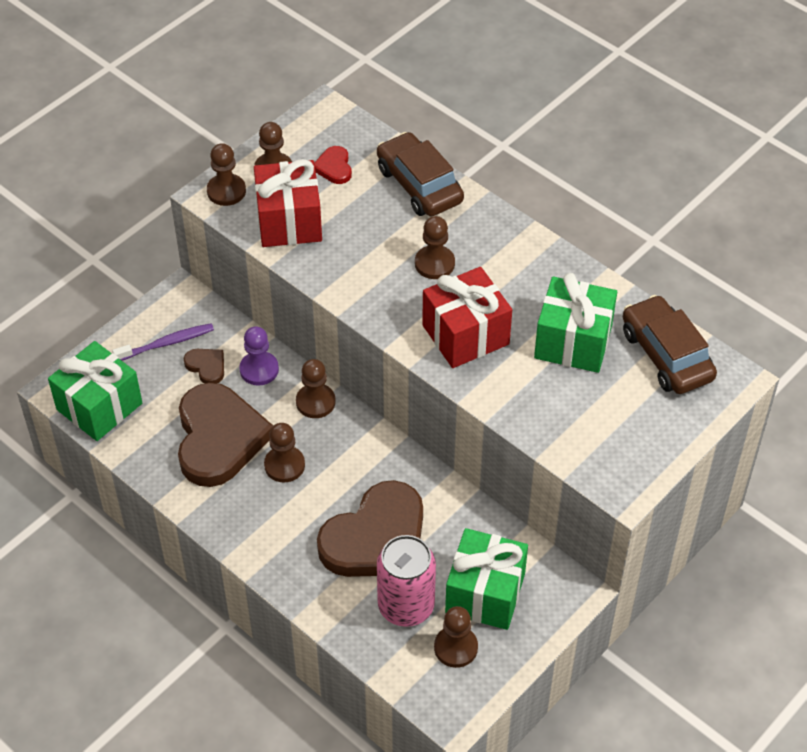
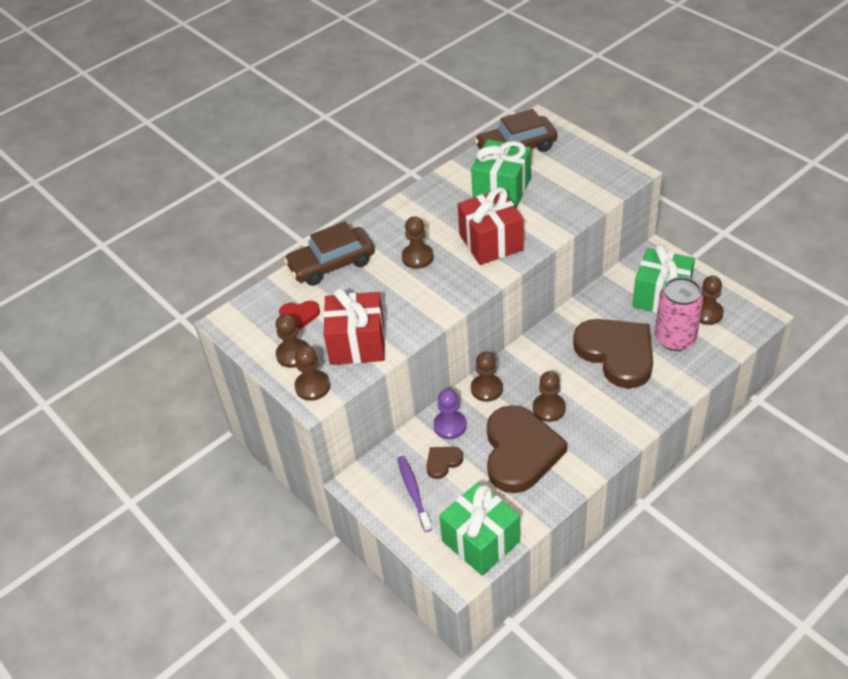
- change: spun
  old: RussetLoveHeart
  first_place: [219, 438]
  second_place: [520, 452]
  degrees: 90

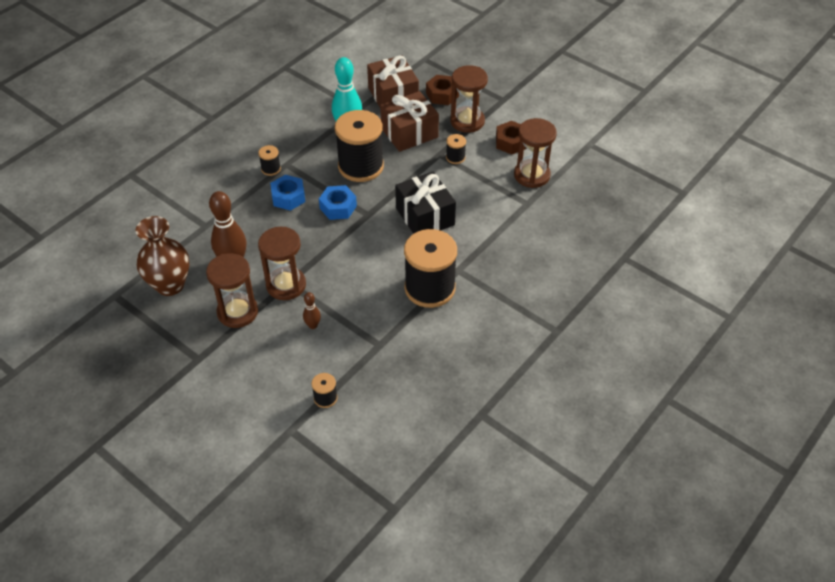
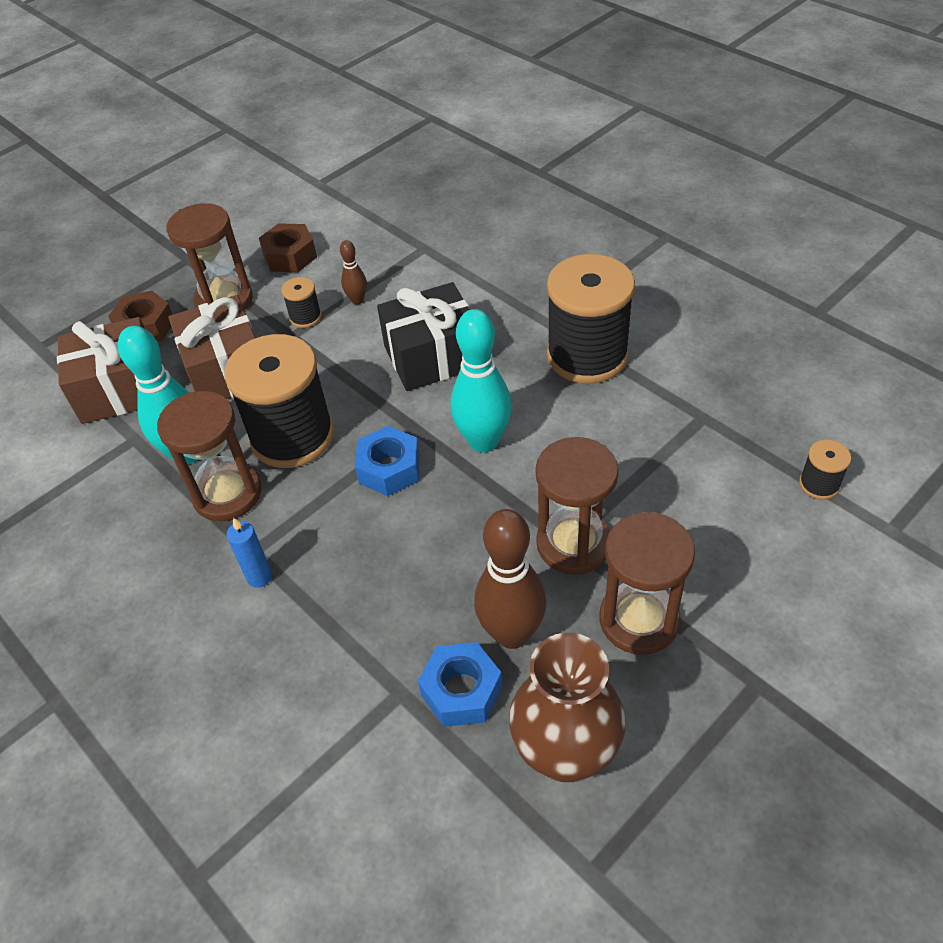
- change: relocated
  old: RussetSandTimer
  first_place: [532, 175]
  second_place: [227, 494]
- change: exchanged
  old: JetBlackSpool
  new: RoyalBlueWaxCandle
  first_place: [271, 169]
  second_place: [259, 577]
- change: relocated
  old: RussetSkittle
  first_place: [313, 325]
  second_place: [357, 300]
- change: relocated
  old: RoyalBlueNut
  first_place: [288, 197]
  second_place: [461, 691]
- change: appeared
  new: TealSkittle
  second_place: [483, 441]

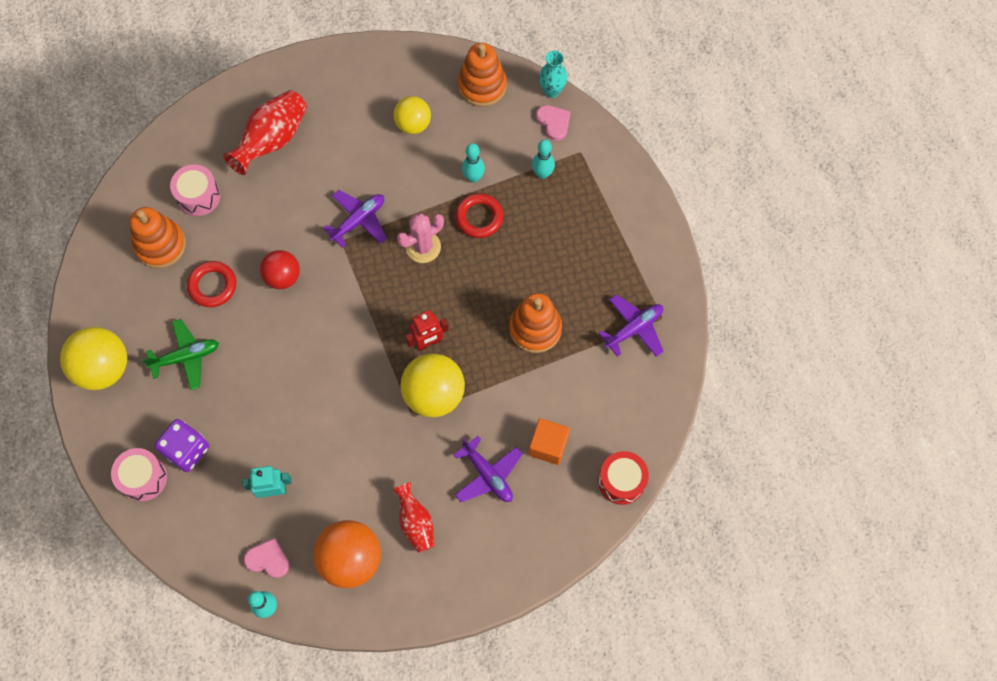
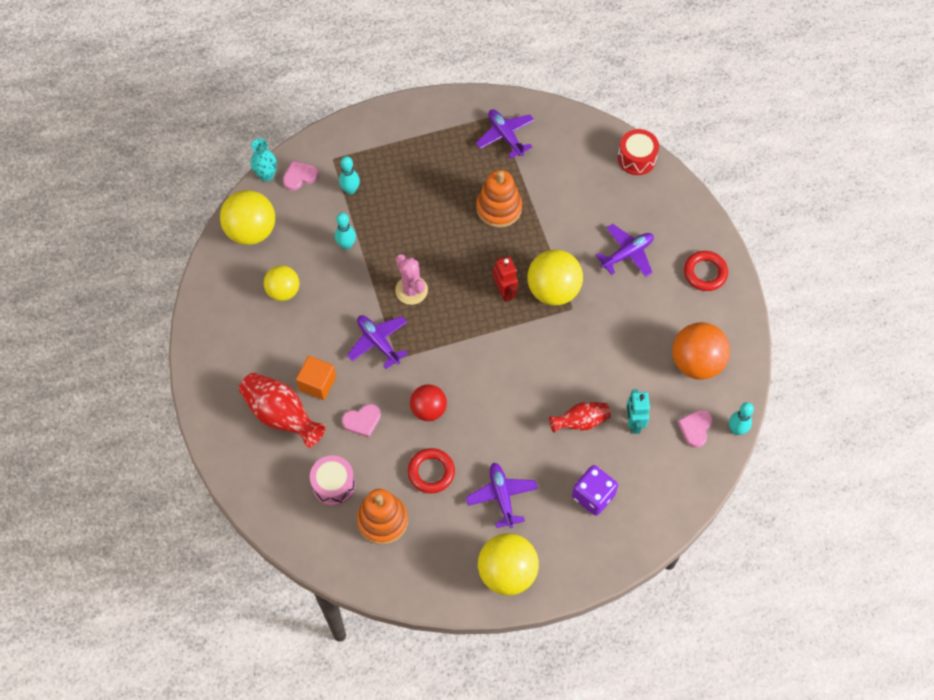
- change: exchanged
  old: OrangeStackingToy
  new: GoldenPlayBall
  first_place: [482, 85]
  second_place: [251, 231]
- change: relocated
  old: OrangeBlock
  first_place: [548, 445]
  second_place: [317, 383]
- change: appeared
  new: RosyLoveHeart
  second_place: [362, 421]
- change: colour
  old: EmeraldPlane
  new: PurplePlane
  first_place: [186, 357]
  second_place: [502, 496]
- change: relocated
  old: CrimsonFlowerVase
  first_place: [415, 522]
  second_place: [580, 422]
- change: relocated
  old: CrimsonTorus
  first_place: [479, 217]
  second_place: [705, 273]
- change: missing
  old: RosySnareDrum
  first_place: [143, 478]

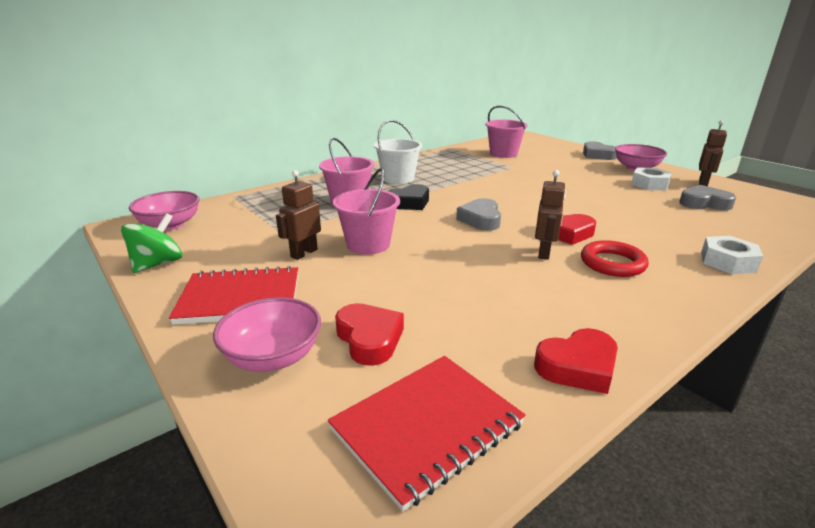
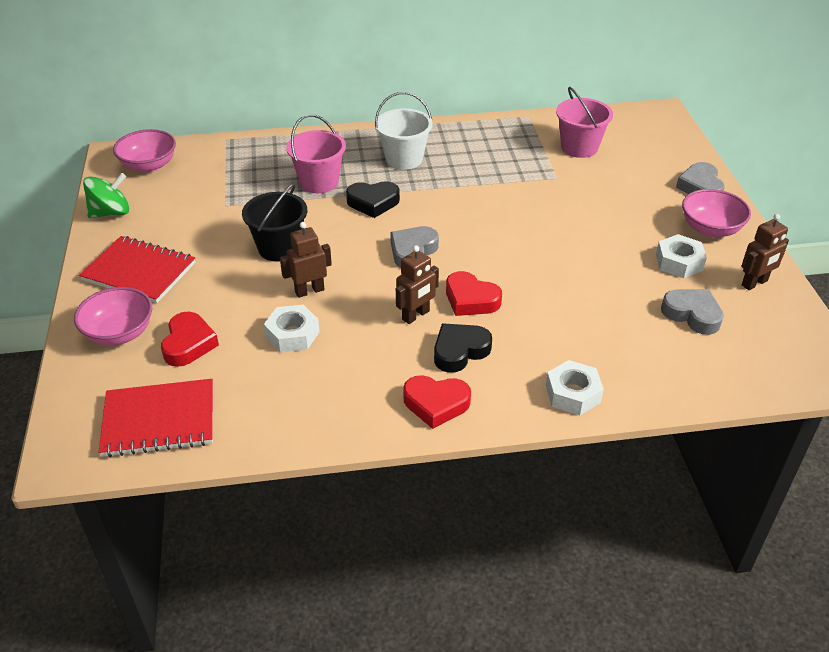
- change: colour
  old: RosyPail
  new: JetBlackPail
  first_place: [368, 244]
  second_place: [279, 248]
- change: appeared
  new: PureWhiteNut
  second_place: [292, 334]
- change: relocated
  old: RussetToyRobot
  first_place: [304, 253]
  second_place: [309, 291]
- change: relocated
  old: CrimsonLoveHeart
  first_place: [578, 367]
  second_place: [436, 404]
- change: exchanged
  old: CrimsonTorus
  new: JetBlackLoveHeart
  first_place: [612, 263]
  second_place: [460, 351]

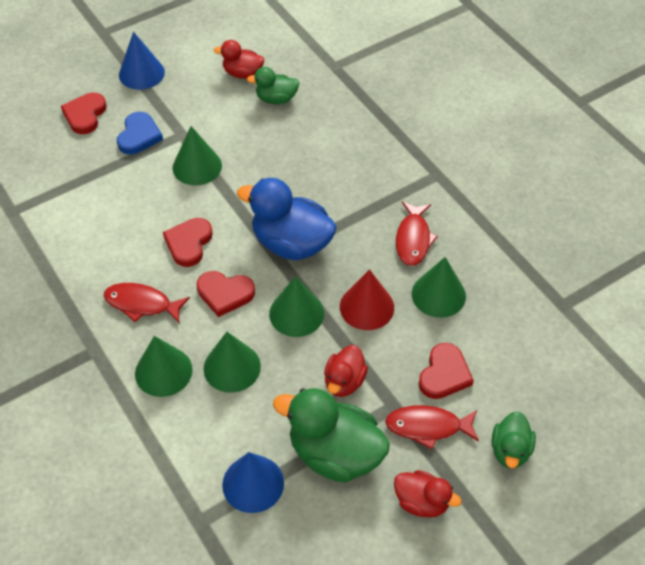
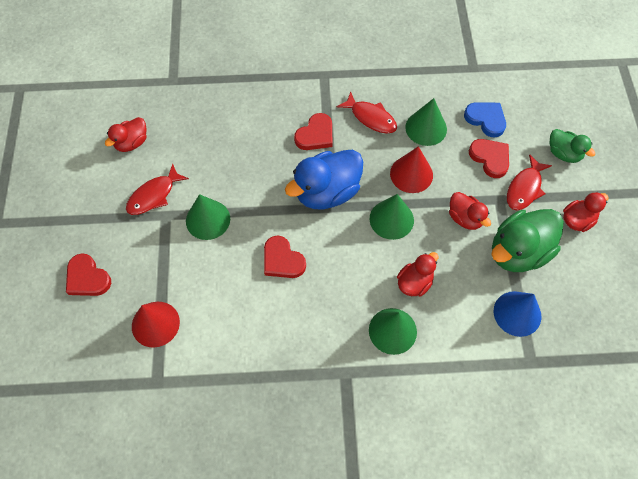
- change: relocated
  old: CrimsonToyFish
  first_place: [142, 304]
  second_place: [154, 195]
- change: appeared
  new: CrimsonCone
  second_place: [155, 324]
- change: relocated
  old: CrimsonLoveHeart
  first_place: [225, 294]
  second_place: [315, 135]
- change: exchanged
  old: EmeraldCone
  new: CrimsonDuck
  first_place: [232, 367]
  second_place: [414, 282]
- change: relocated
  old: RoyalBlueLoveHeart
  first_place: [139, 136]
  second_place: [486, 119]
- change: missing
  old: RoyalBlueCone
  first_place: [141, 73]
- change: missing
  old: EmeraldDuck
  first_place: [276, 99]

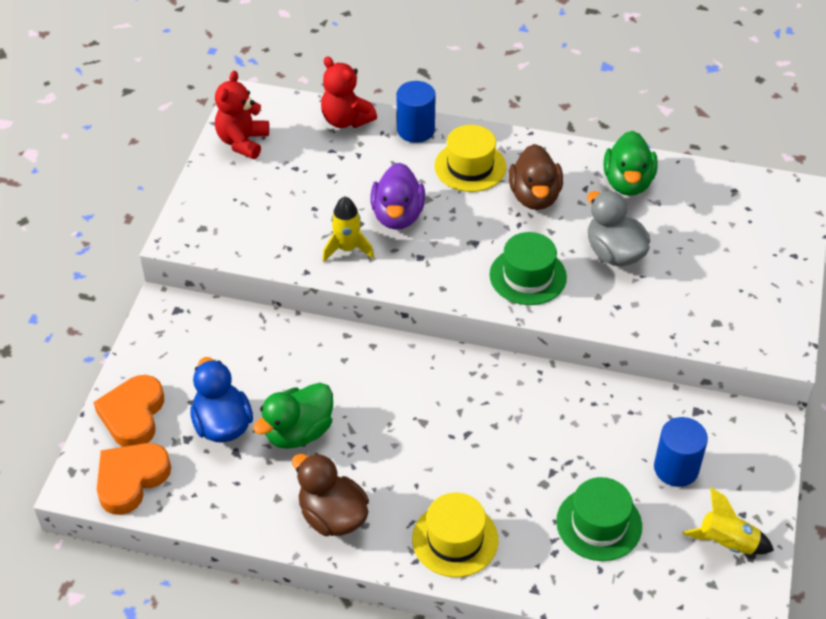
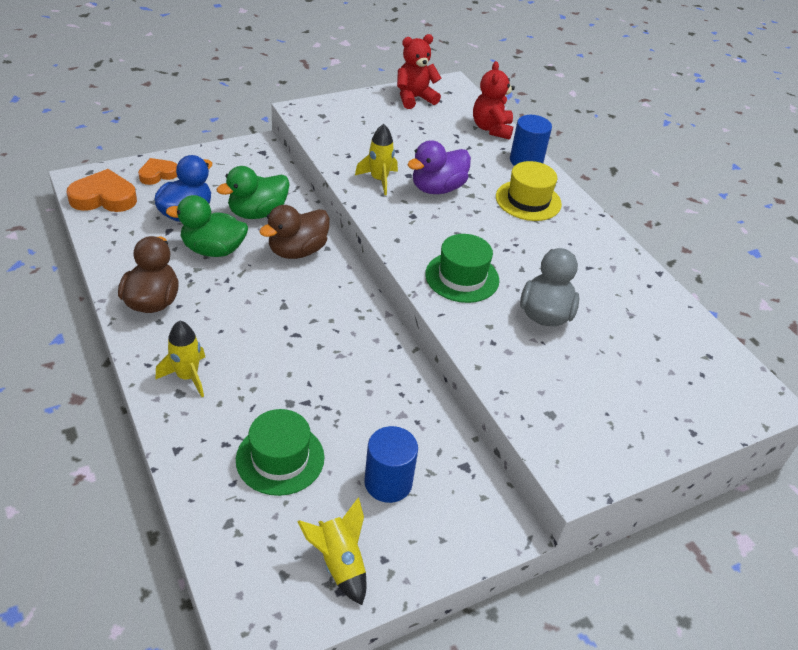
- change: size
  old: OrangeLoveHeart
  first_place: [133, 415]
  second_place: [158, 174]
  factor: 0.63
- change: exchanged
  old: GoldenTallHat
  new: GoldenToyRocket
  first_place: [455, 539]
  second_place: [187, 377]
- change: relocated
  old: EmeraldDuck
  first_place: [627, 183]
  second_place: [257, 213]
- change: relocated
  old: RussetDuck
  first_place: [534, 196]
  second_place: [297, 251]

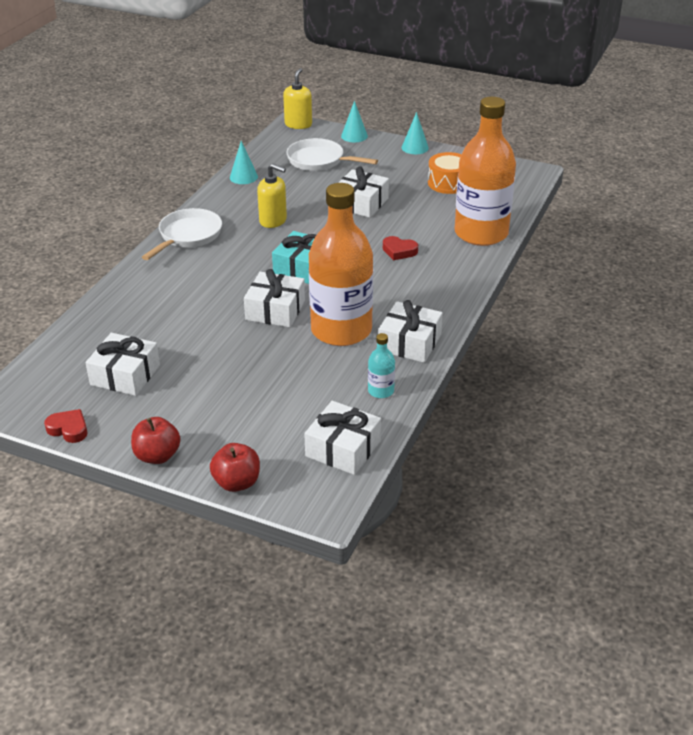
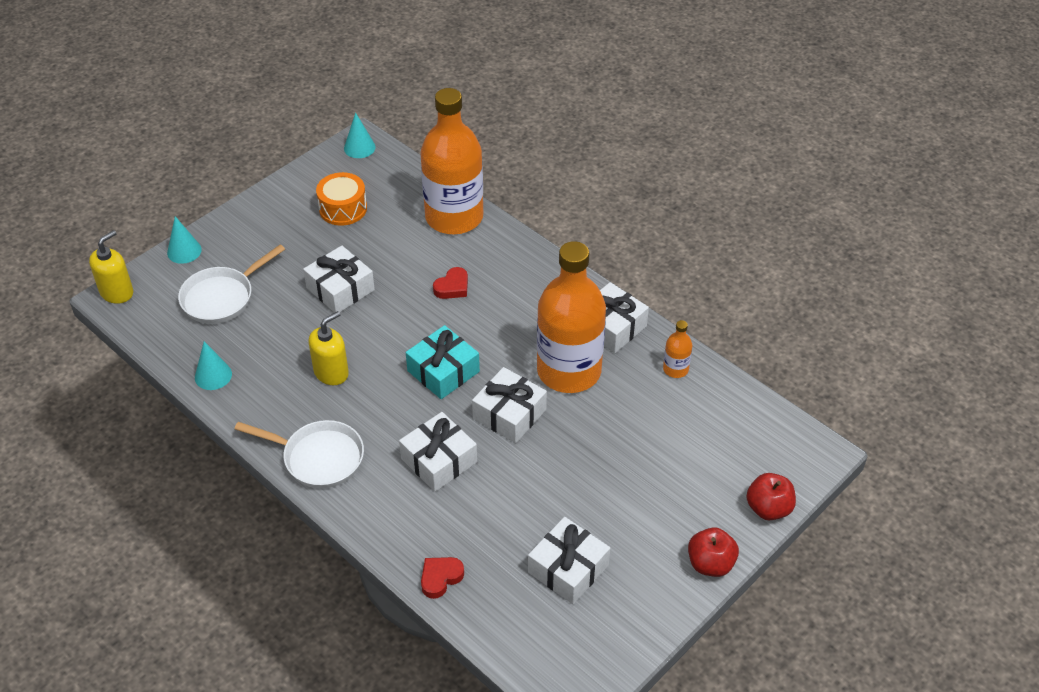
- change: spun
  old: GoldenSoapPump
  first_place: [298, 124]
  second_place: [117, 292]
  degrees: 90
- change: spun
  old: PureWhiteSkillet
  first_place: [188, 236]
  second_place: [318, 458]
  degrees: 150
- change: relocated
  old: TealCone
  first_place: [415, 147]
  second_place: [359, 147]
- change: relocated
  old: PureWhitePresent
  first_place: [343, 448]
  second_place: [439, 460]
- change: relocated
  old: CrimsonLoveHeart
  first_place: [68, 429]
  second_place: [440, 578]
- change: colour
  old: TealBottle
  new: OrangeBottle
  first_place: [381, 391]
  second_place: [675, 369]

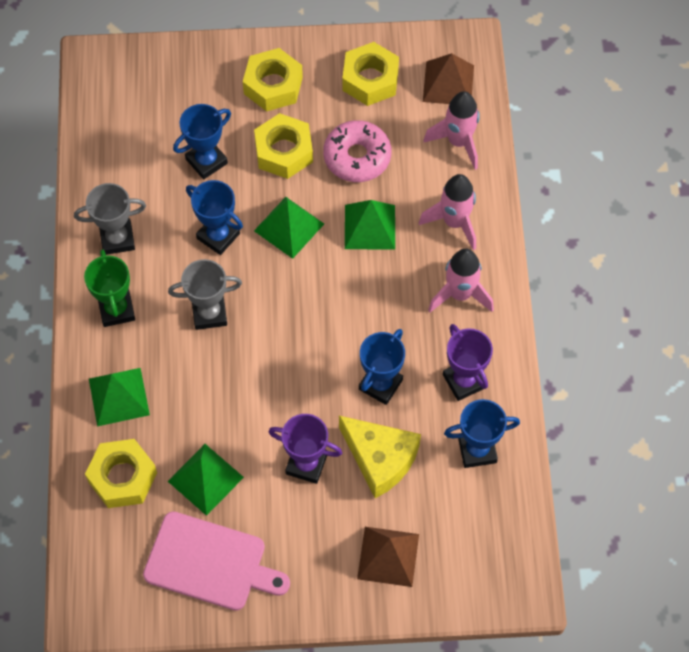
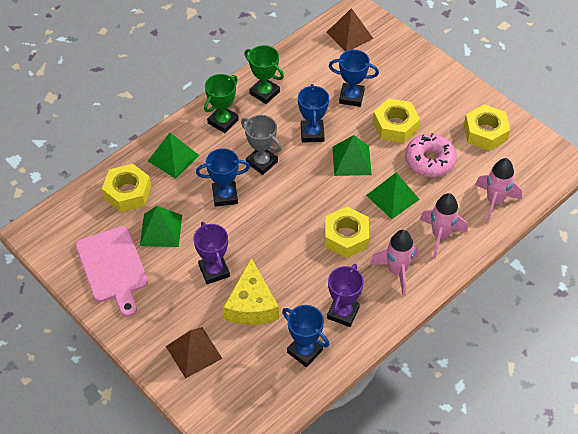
- change: relocated
  old: RoyalBlueTrophy
  first_place: [380, 384]
  second_place: [225, 196]
- change: colour
  old: GreyTrophy
  new: EmeraldTrophy
  first_place: [117, 239]
  second_place: [264, 93]
- change: relocated
  old: GoldenNut
  first_place: [273, 85]
  second_place: [346, 237]
- change: relocated
  old: RussetPyramid
  first_place: [448, 83]
  second_place: [349, 35]

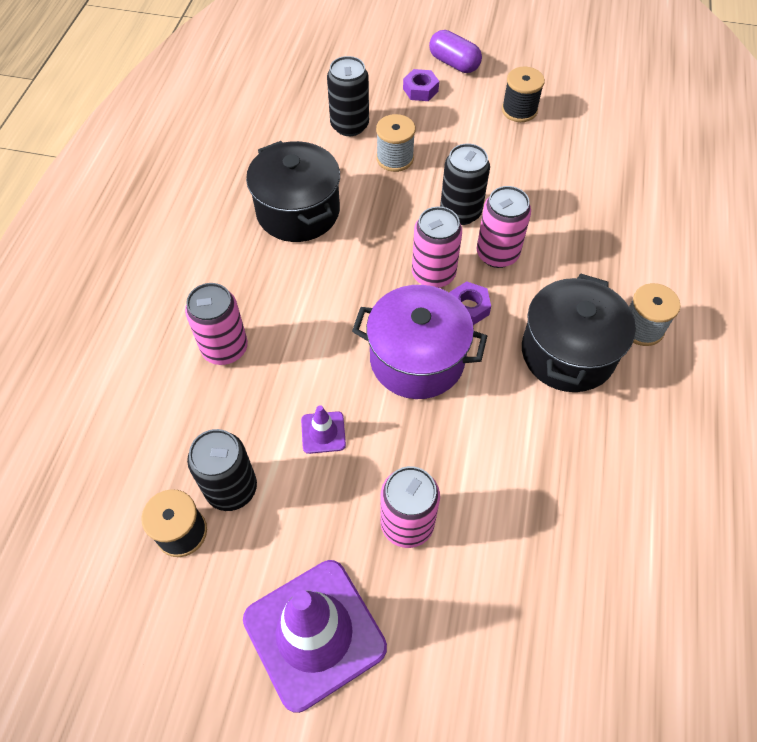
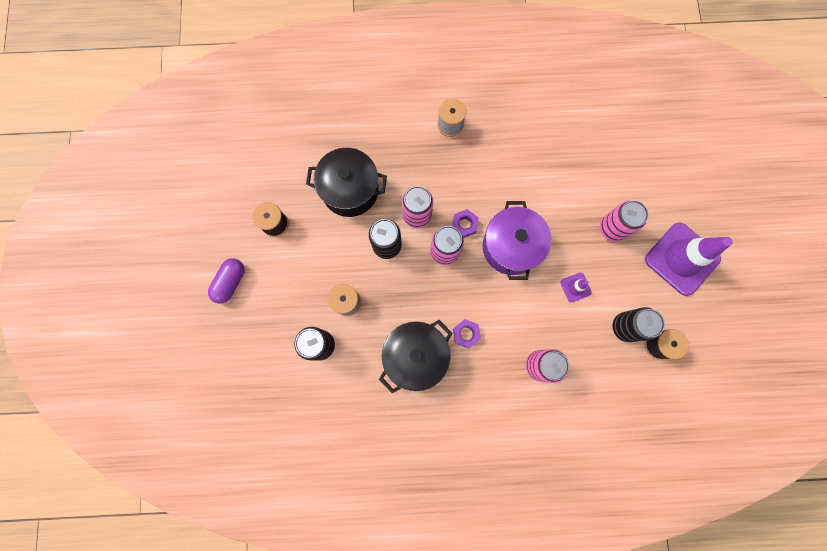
- change: relocated
  old: JetBlackStockpot
  first_place: [567, 353]
  second_place: [350, 190]
- change: relocated
  old: PurpleNut
  first_place: [420, 90]
  second_place: [466, 334]

